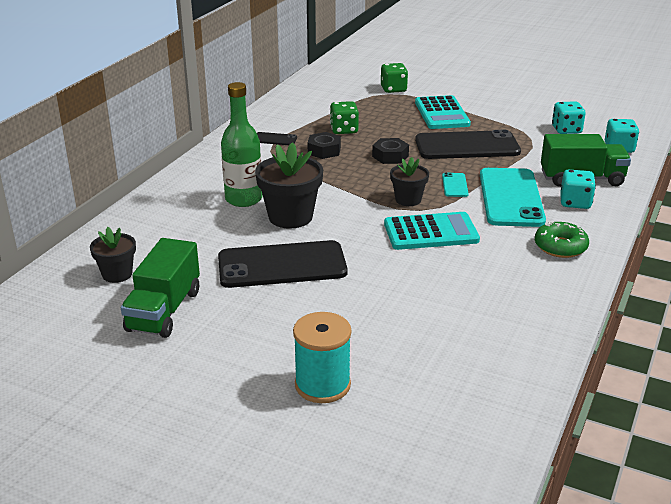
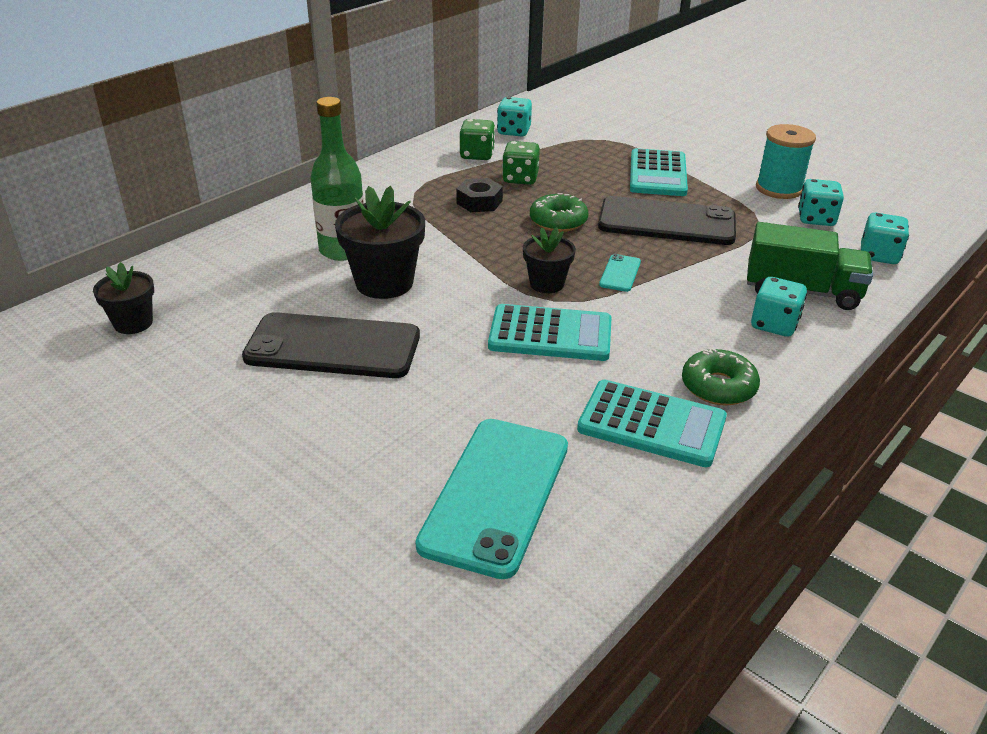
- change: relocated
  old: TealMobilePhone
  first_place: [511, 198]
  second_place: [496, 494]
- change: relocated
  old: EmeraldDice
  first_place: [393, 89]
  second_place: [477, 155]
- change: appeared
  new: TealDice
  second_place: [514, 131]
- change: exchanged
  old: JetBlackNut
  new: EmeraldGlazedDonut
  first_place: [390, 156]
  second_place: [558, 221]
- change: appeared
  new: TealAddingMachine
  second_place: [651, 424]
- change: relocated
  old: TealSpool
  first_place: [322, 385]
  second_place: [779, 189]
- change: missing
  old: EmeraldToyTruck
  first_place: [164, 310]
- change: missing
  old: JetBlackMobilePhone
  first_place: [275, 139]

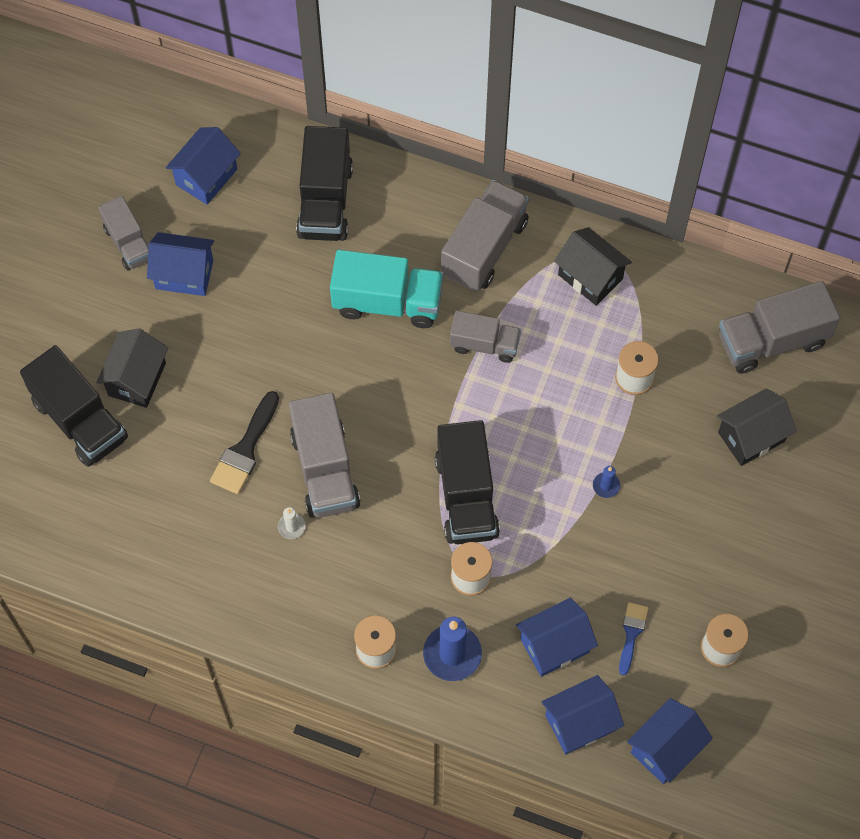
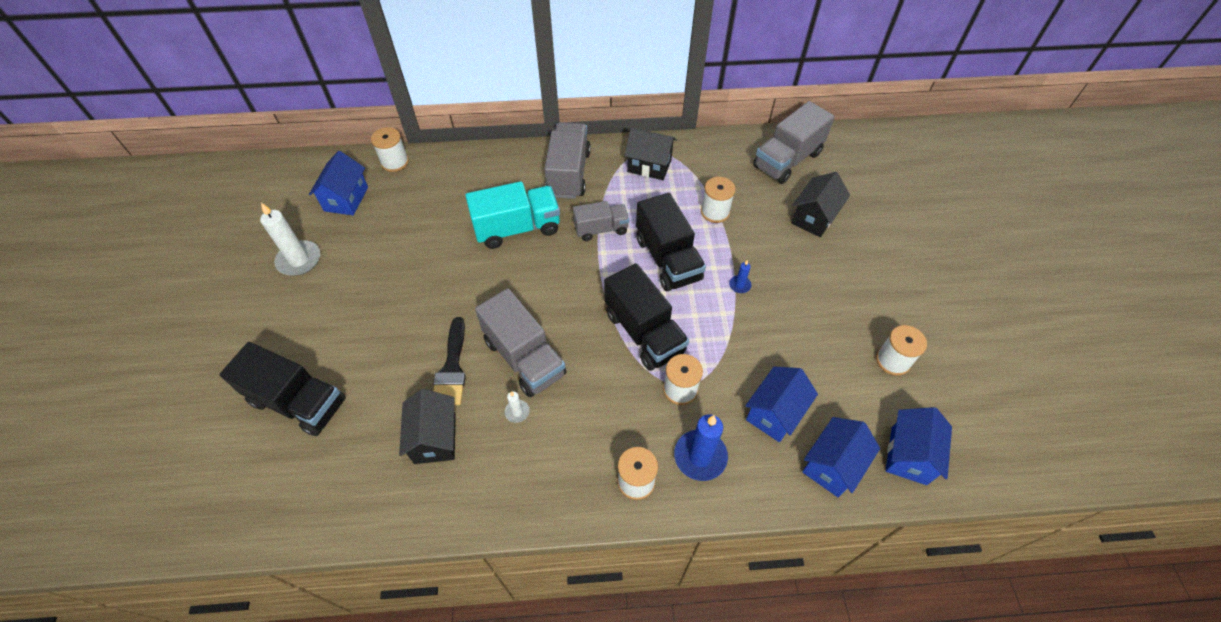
- change: exchanged
  old: GreyToyTruck
  new: PureWhiteWaxCandle
  first_place: [129, 243]
  second_place: [299, 260]
- change: appeared
  new: PureWhiteSpool
  second_place: [395, 162]
- change: relocated
  old: JetBlackHouse
  first_place: [137, 379]
  second_place: [435, 438]
- change: relocated
  old: JetBlackToyTruck
  first_place: [325, 201]
  second_place: [667, 259]
- change: missing
  old: RoyalBlueHouse
  first_place: [184, 274]
- change: missing
  old: RoyalBlueBrush
  first_place: [631, 633]

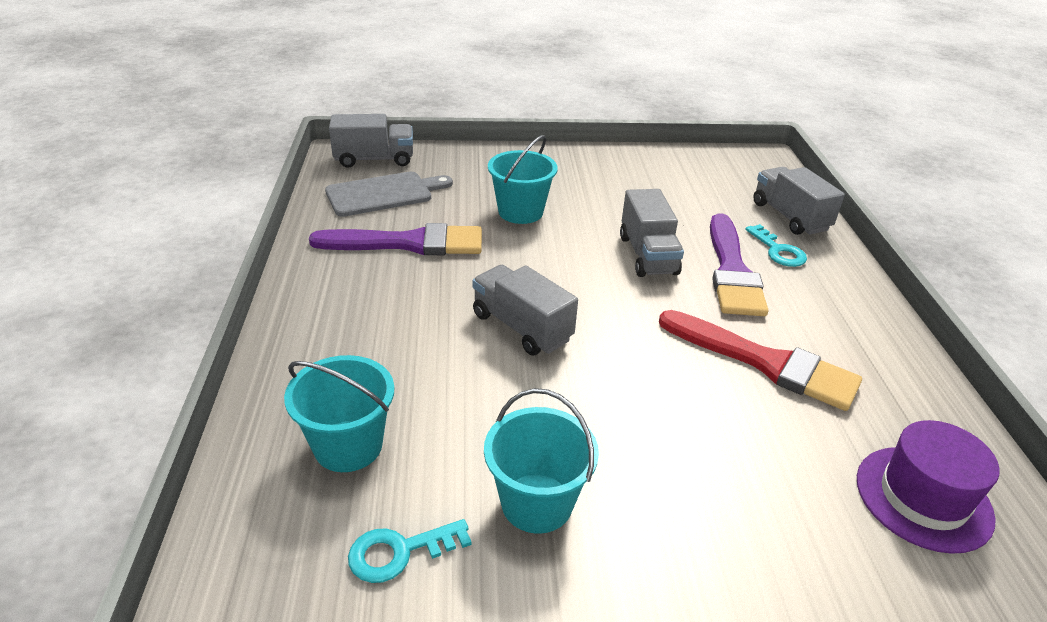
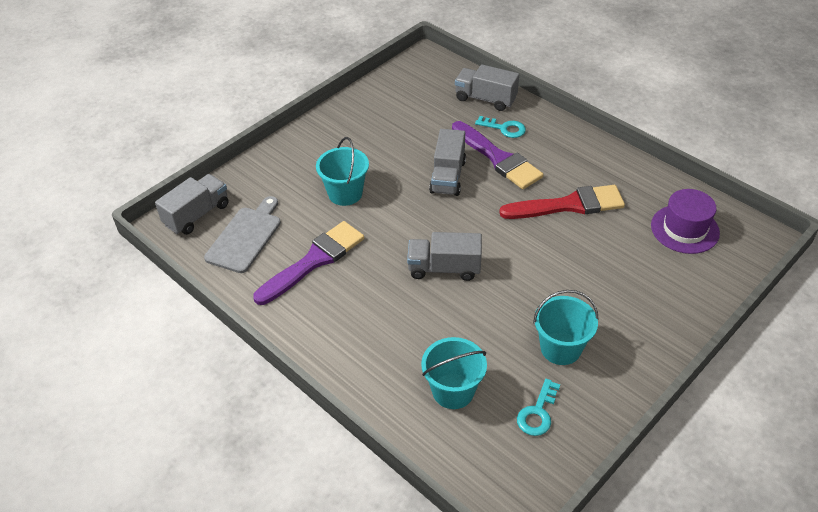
- change: spun
  old: GreyToyTruck
  first_place: [647, 255]
  second_place: [448, 176]
  degrees: 60

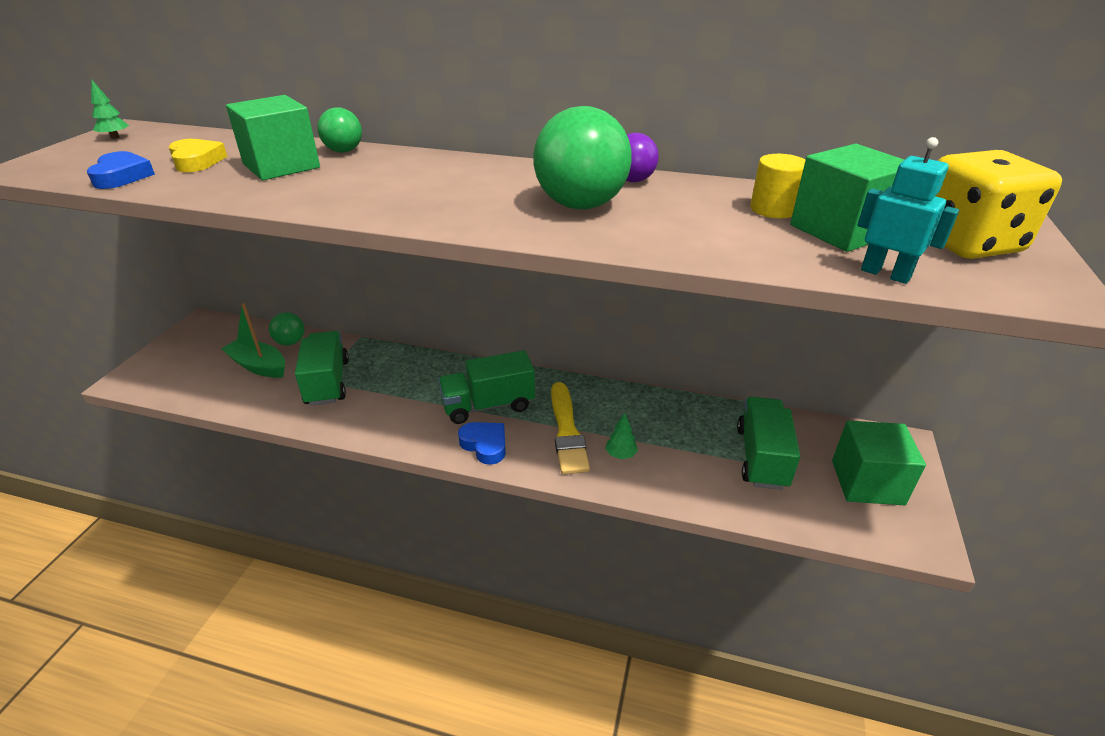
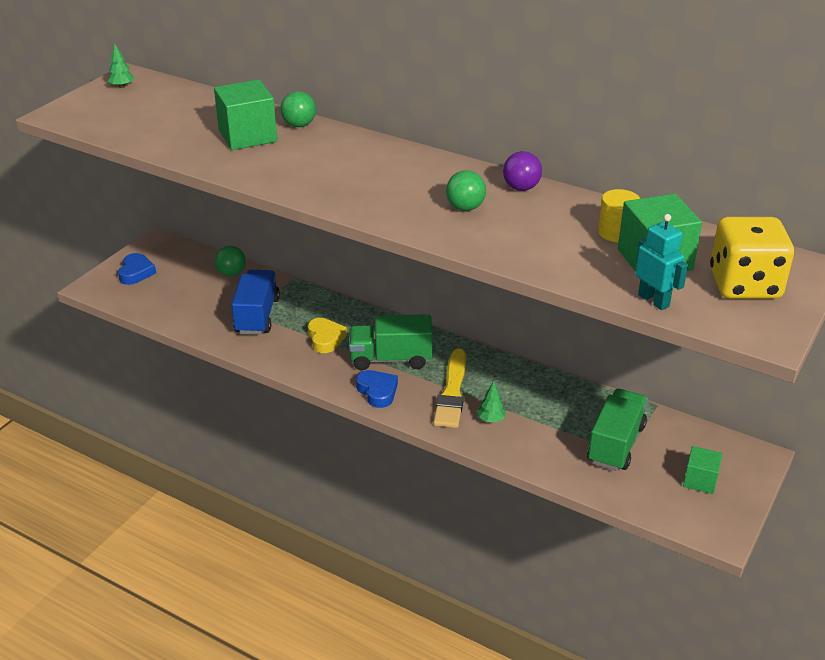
- change: relocated
  old: RoyalBlueLoveHeart
  first_place: [122, 176]
  second_place: [136, 272]
- change: colour
  old: EmeraldToyTruck
  new: RoyalBlueToyTruck
  first_place: [327, 382]
  second_place: [257, 316]
- change: relocated
  old: GoldenLoveHeart
  first_place: [197, 161]
  second_place: [325, 338]
- change: size
  old: EmeraldPlayBall
  first_place: [580, 205]
  second_place: [465, 208]
  factor: 0.53
- change: size
  old: EmeraldBlock
  first_place: [867, 482]
  second_place: [700, 480]
  factor: 0.59
- change: missing
  old: EmeraldSailboat
  first_place: [259, 366]

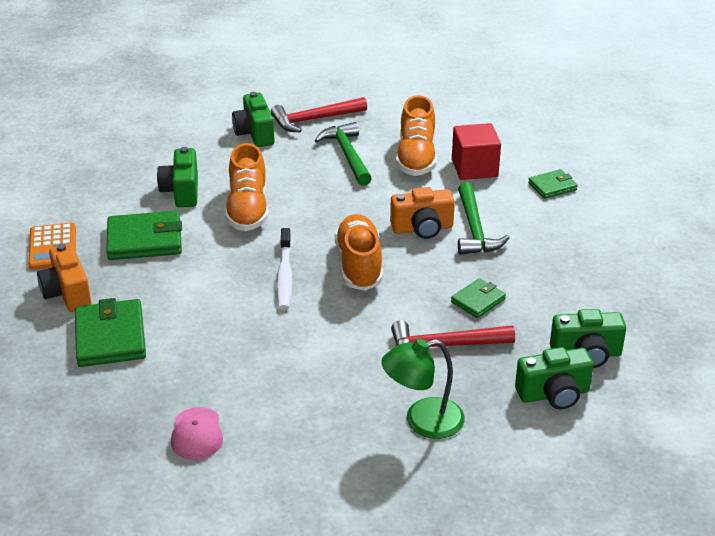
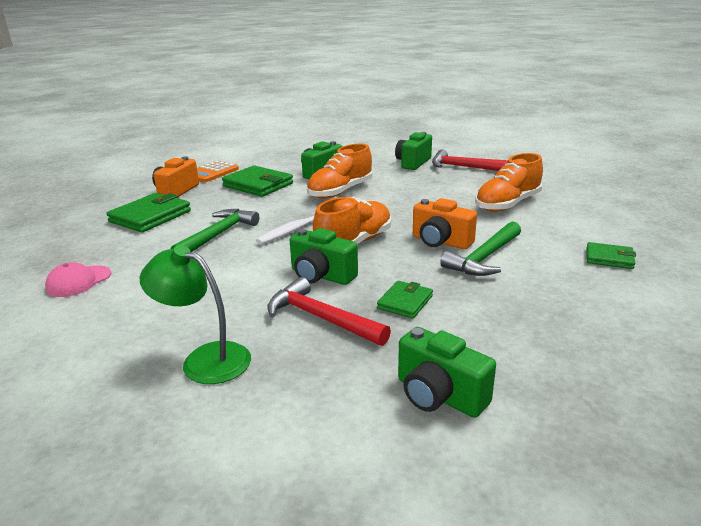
- change: relocated
  old: EmeraldHammer
  first_place: [347, 155]
  second_place: [218, 235]
- change: relocated
  old: EmeraldCamera
  first_place: [554, 394]
  second_place: [321, 276]
- change: spun
  old: EmeraldCardWallet
  first_place: [478, 300]
  second_place: [405, 302]
  degrees: -60
- change: missing
  old: CrimsonBlock
  first_place: [474, 168]

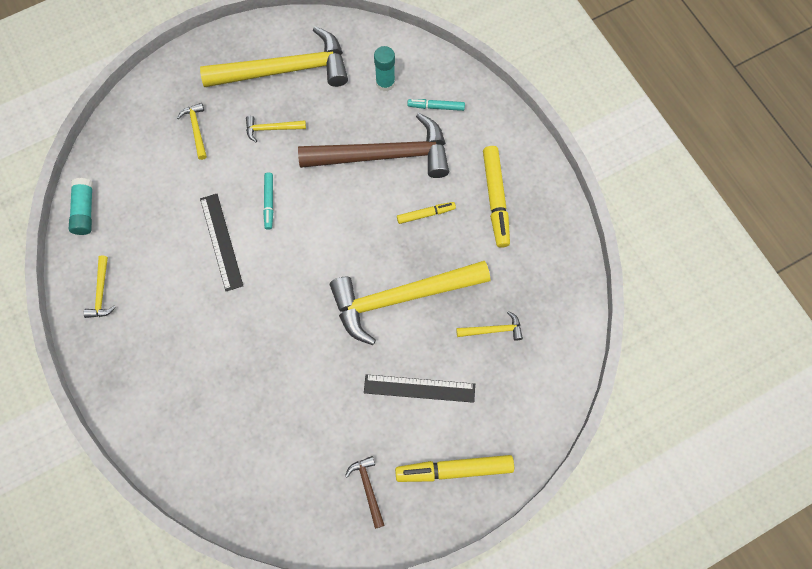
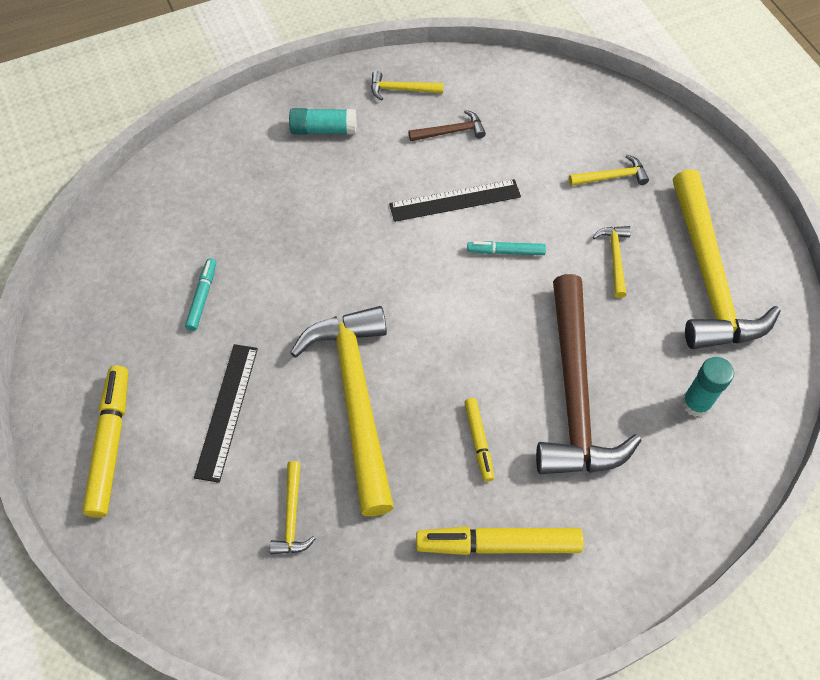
- change: relocated
  old: TealMarkerPen
  first_place: [436, 107]
  second_place: [202, 297]
- change: relocated
  old: TealStickOfGlue
  first_place: [84, 211]
  second_place: [323, 130]
- change: relocated
  old: RussetHammer
  first_place: [368, 488]
  second_place: [451, 132]

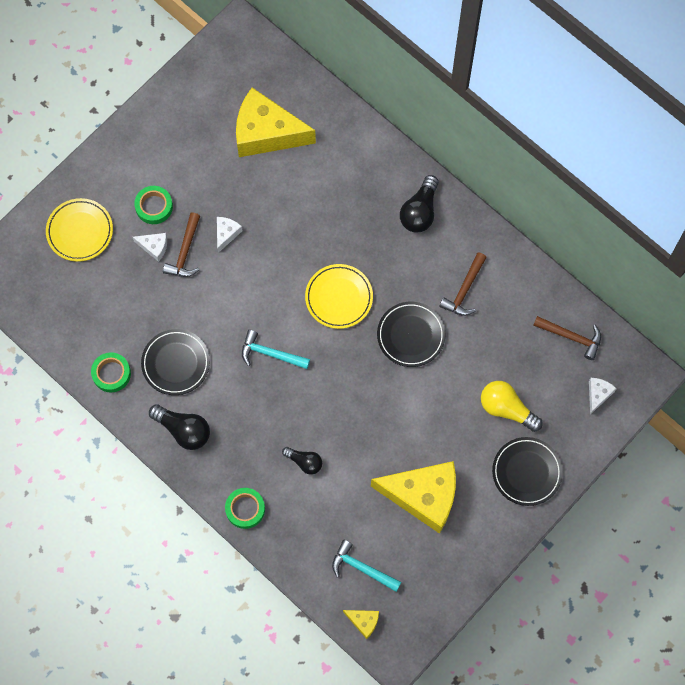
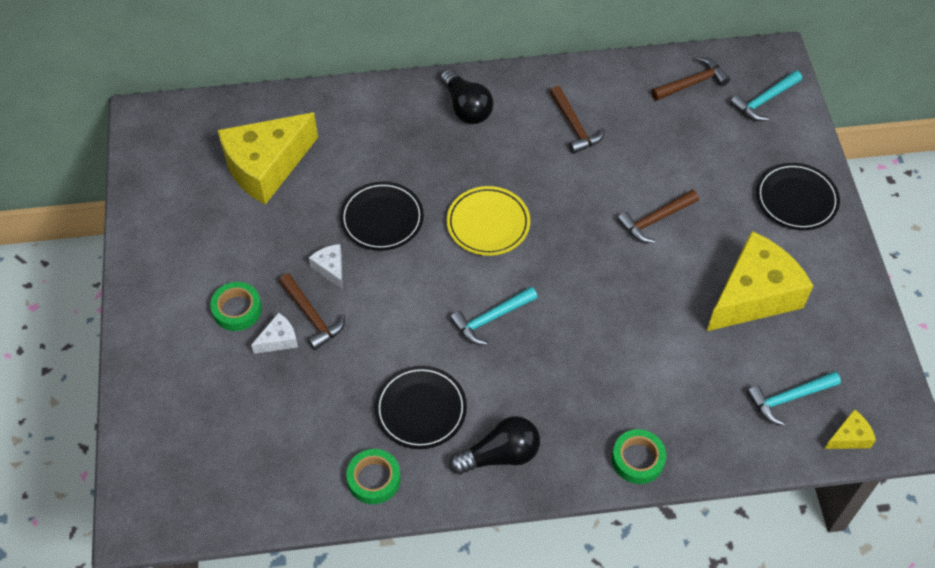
- change: relocated
  old: JetBlackDinnerPlate
  first_place: [411, 335]
  second_place: [382, 219]
- change: appeared
  new: RussetHammer
  second_place: [655, 220]
- change: exchanged
  old: PureWhitePieceOfCheese
  new: TealHammer
  first_place: [598, 395]
  second_place: [764, 101]
- change: missing
  old: GoldenDinnerPlate
  first_place: [80, 231]
- change: missing
  old: JetBlackLightBulb
  first_place: [304, 462]
- change: missing
  old: GoldenLightBulb
  first_place: [506, 409]

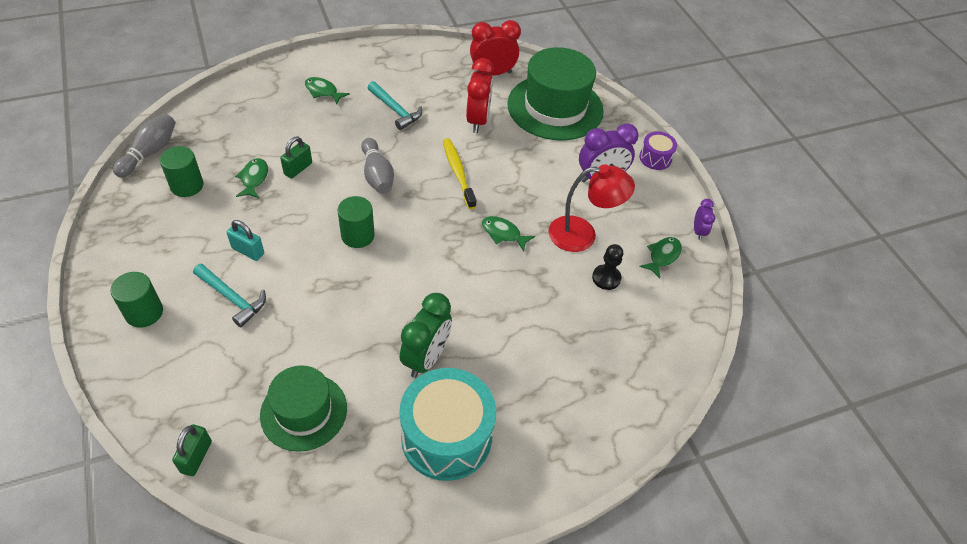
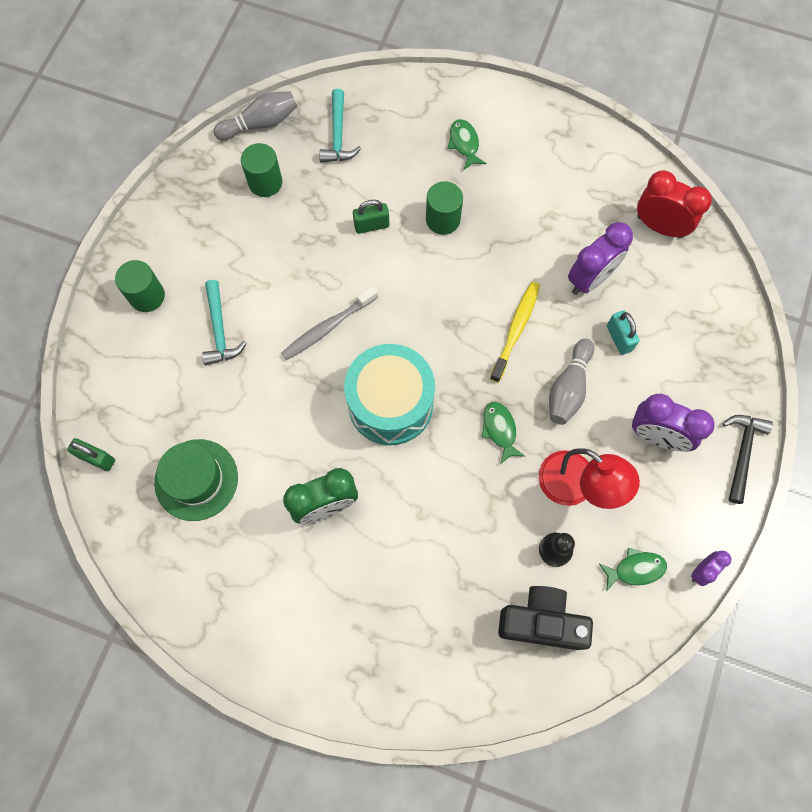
- change: spun
  old: EmeraldPadlock
  first_place: [196, 457]
  second_place: [97, 458]
  degrees: 60
- change: appeared
  new: GreyToothbrush
  second_place: [328, 327]
- change: relocated
  old: TealHammer
  first_place: [395, 110]
  second_place: [338, 135]
- change: relocated
  old: TealSnareDrum
  first_place: [446, 437]
  second_place: [390, 404]
- change: relocated
  old: EmeraldCylinderShape
  first_place: [357, 235]
  second_place: [443, 219]
- change: appeared
  new: JetBlackCamera
  second_place: [541, 621]
- change: relocated
  old: GreySkittle
  first_place: [377, 175]
  second_place: [568, 388]
- change: colour
  old: CrimsonBedsideClock
  new: PurpleBedsideClock
  first_place: [477, 120]
  second_place: [590, 279]
- change: relocated
  old: TealPadlock
  first_place: [248, 251]
  second_place: [619, 338]
- change: exchanged
  old: PurpleSnareDrum
  new: JetBlackHammer
  first_place: [655, 158]
  second_place: [742, 453]
- change: missing
  old: EmeraldToyFish
  first_place: [254, 179]
- change: missing
  old: EmeraldTallHat
  first_place: [555, 107]

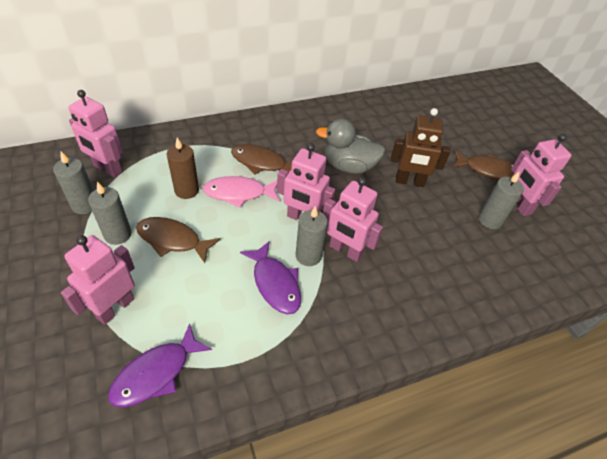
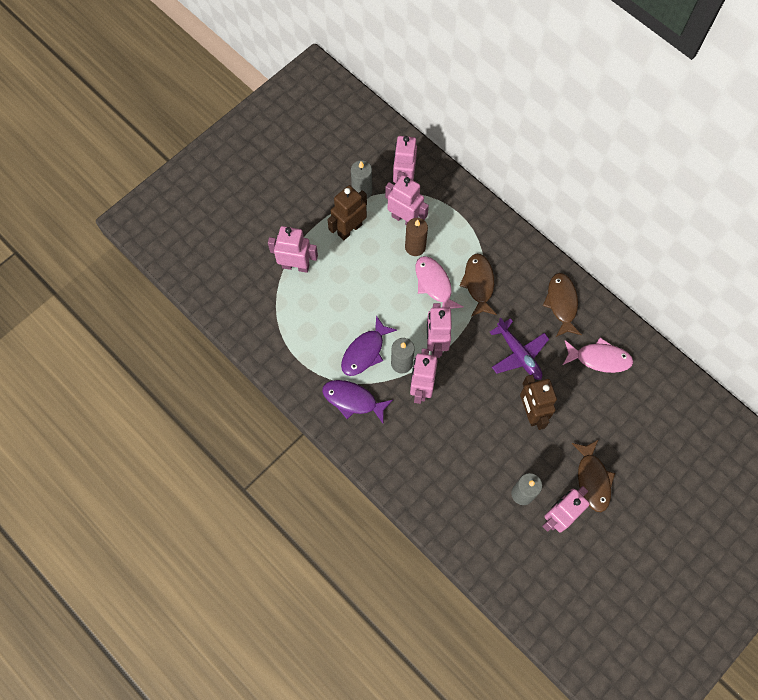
- change: relocated
  old: PurpleToyFish
  first_place: [156, 373]
  second_place: [353, 400]
- change: exchanged
  old: GreyWaxCandle
  new: RussetToyRobot
  first_place: [118, 234]
  second_place: [349, 229]
- change: appeared
  new: RosyToyRobot
  second_place: [404, 219]
- change: exchanged
  old: GreyDuck
  new: PurplePlane
  first_place: [348, 166]
  second_place: [518, 354]
- change: relocated
  old: RussetToyFish
  first_place: [172, 240]
  second_place: [561, 303]
- change: appeared
  new: RosyToyFish
  second_place: [599, 358]

